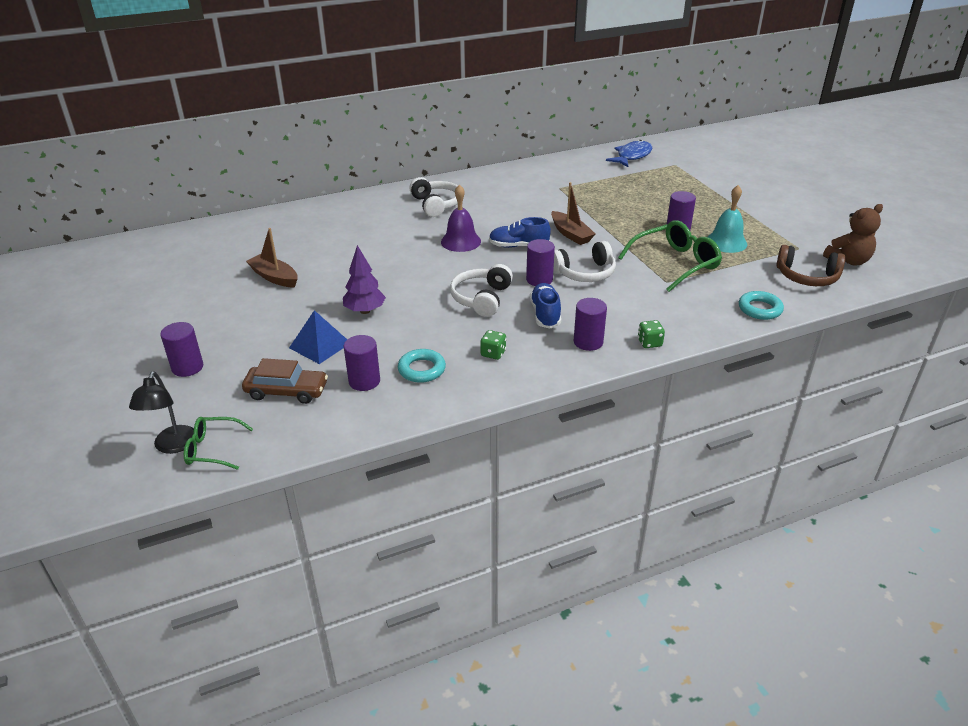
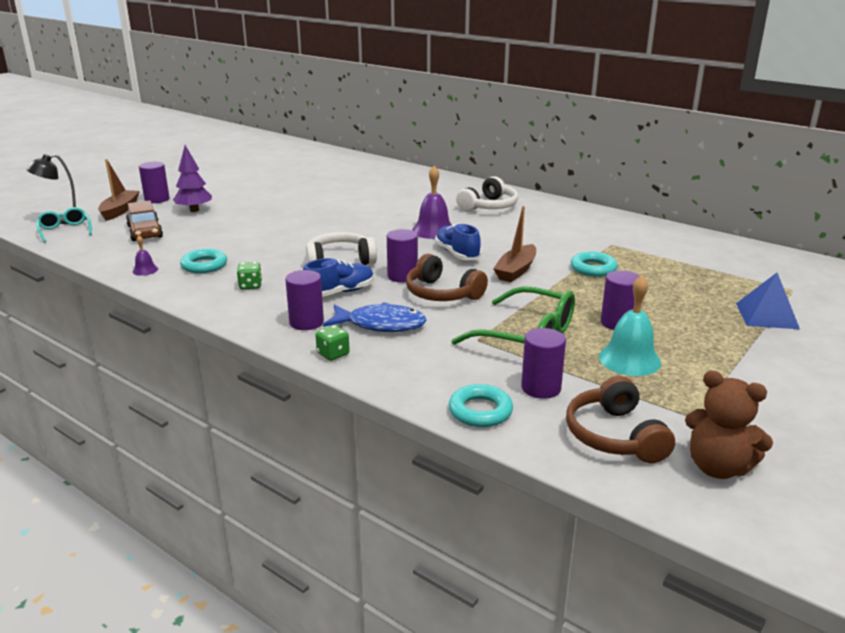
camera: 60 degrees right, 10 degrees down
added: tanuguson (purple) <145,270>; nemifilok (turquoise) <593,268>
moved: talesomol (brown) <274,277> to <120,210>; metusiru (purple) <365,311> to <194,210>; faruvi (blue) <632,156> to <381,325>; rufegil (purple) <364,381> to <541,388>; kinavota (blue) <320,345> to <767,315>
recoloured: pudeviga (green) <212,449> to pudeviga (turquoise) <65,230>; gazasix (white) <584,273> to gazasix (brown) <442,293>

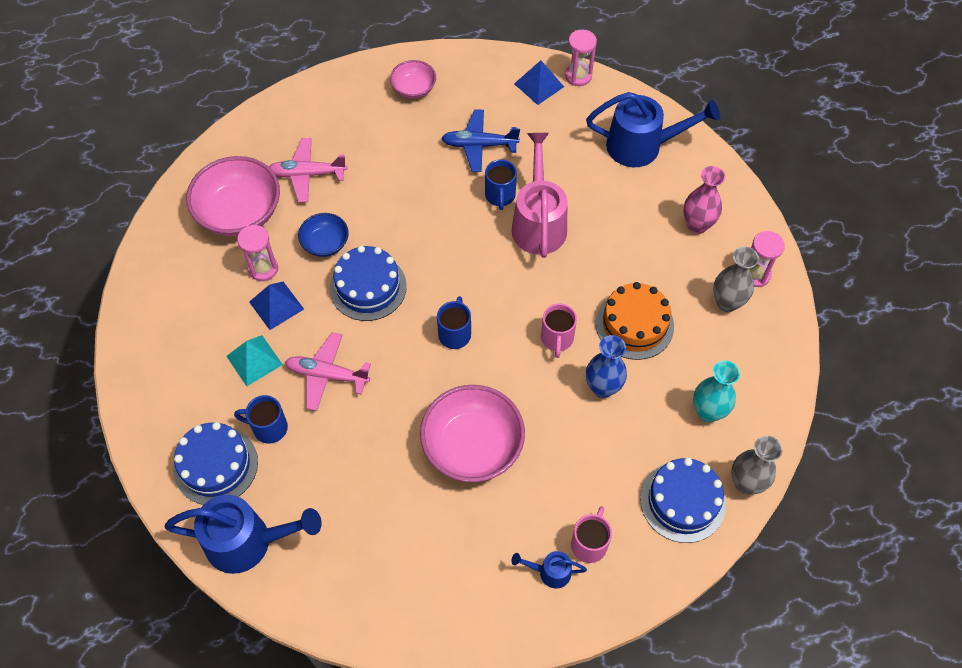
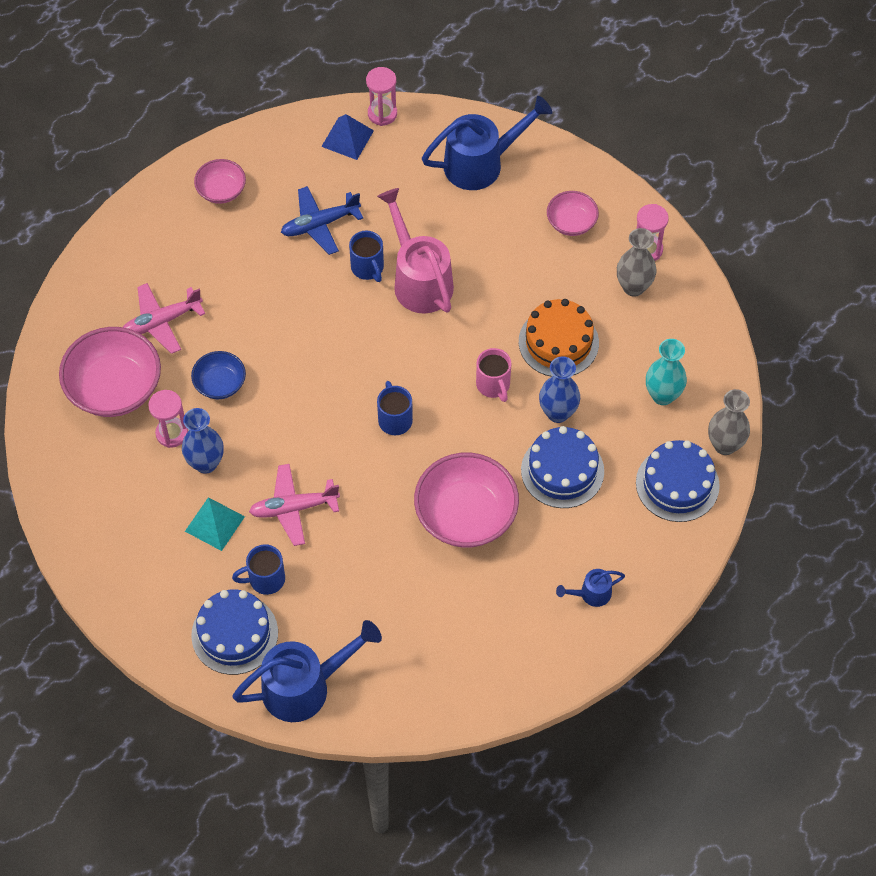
camera: 25 degrees left, 0 degrees up
removed: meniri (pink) <589,544>
moved: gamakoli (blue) <368,287> to <562,470>
replaced: kinavota (blue) <276,305> to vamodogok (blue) <206,463>; vamodogok (pink) <697,225> to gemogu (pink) <571,222>

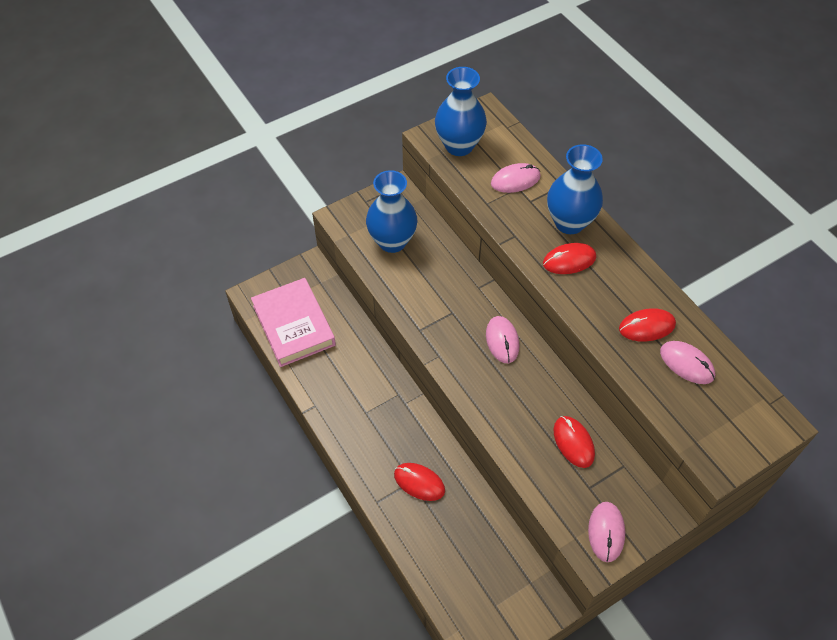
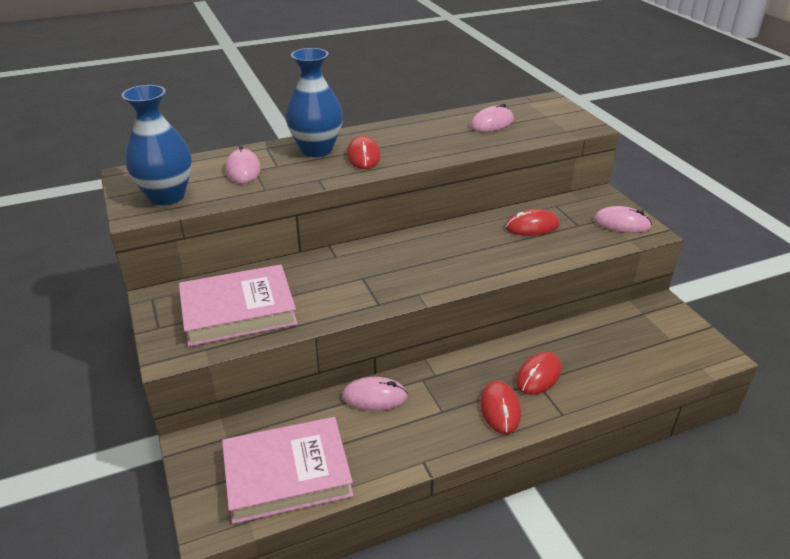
camera: 80 degrees left, 20 degrees down
moved: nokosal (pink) <502,340> to <374,397>; nokosal (red) <647,326> to <500,409>
replaced: vamodogok (blue) <392,241> to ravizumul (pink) <238,311>

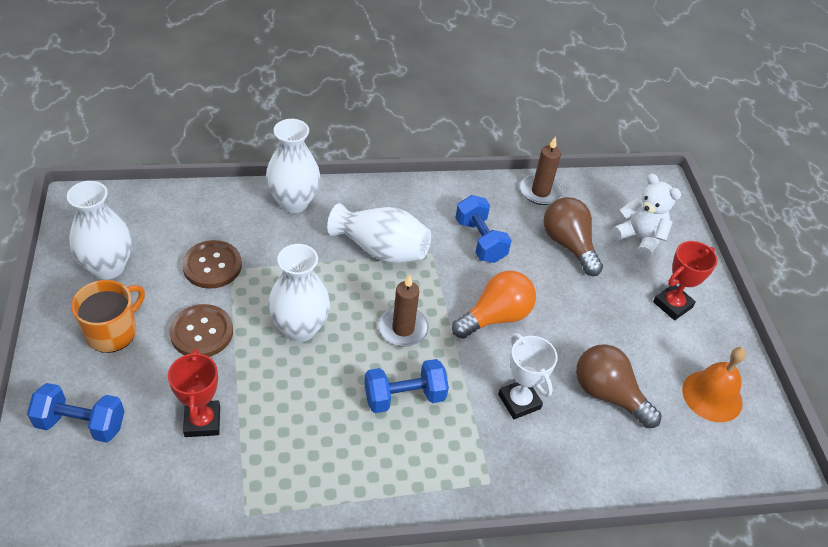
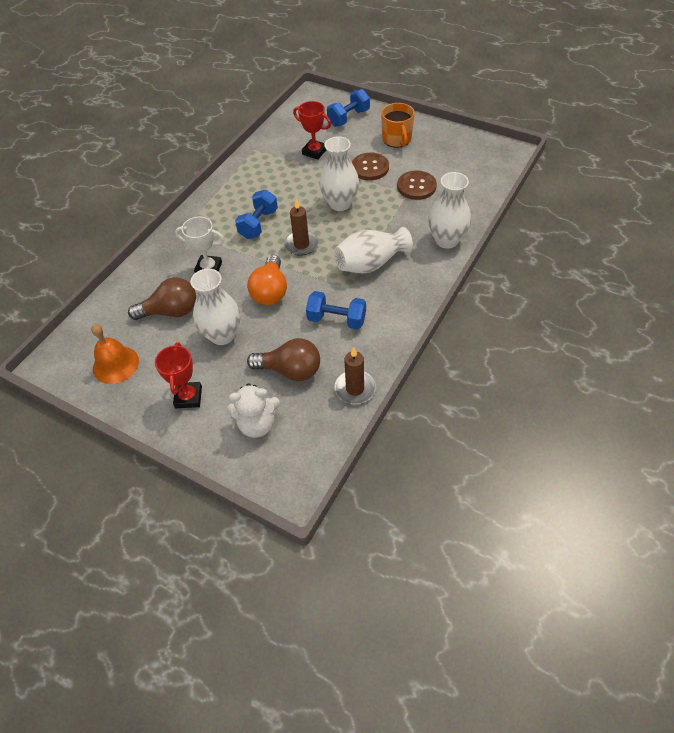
camera: 135 degrees right, 5 degrees up
moved: vamodogok (white) <108,267> to <222,335>

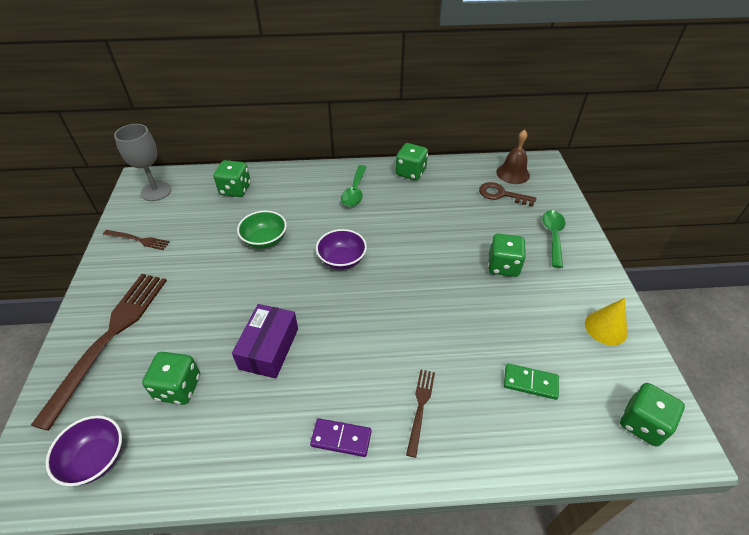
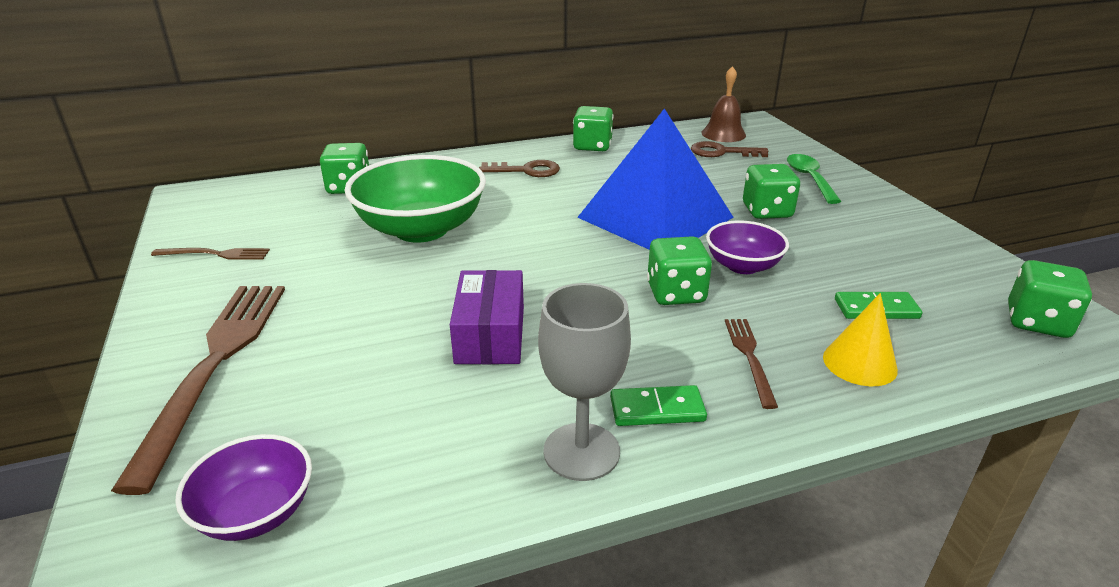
camera: 15 degrees left, 15 degrees down
added: kinavota (blue) <655,217>
moved: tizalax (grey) <156,191> to <581,451>; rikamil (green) <178,388> to <676,293>; gemogu (purple) <342,260> to <742,266>; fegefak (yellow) <605,328> to <859,363>
replaced: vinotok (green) <355,192> to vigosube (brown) <526,170>
recoloured: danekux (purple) <341,438> to danekux (green) <657,409>
resized: gemogu (green) <265,240> = <421,229> x1.84

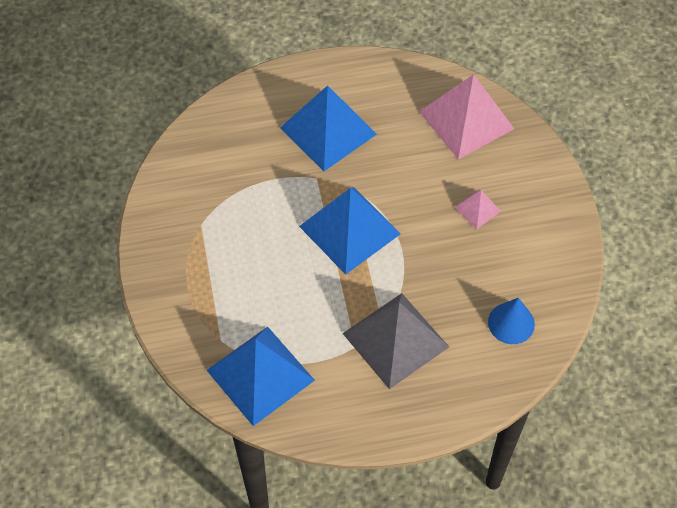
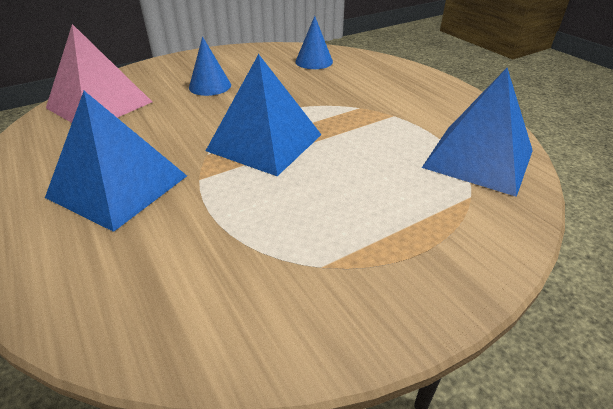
camera: 110 degrees left, 20 degrees down
removed: kinavota (grey) <395,339>
replaced: kinavota (pink) <477,209> to fegefak (blue) <210,86>

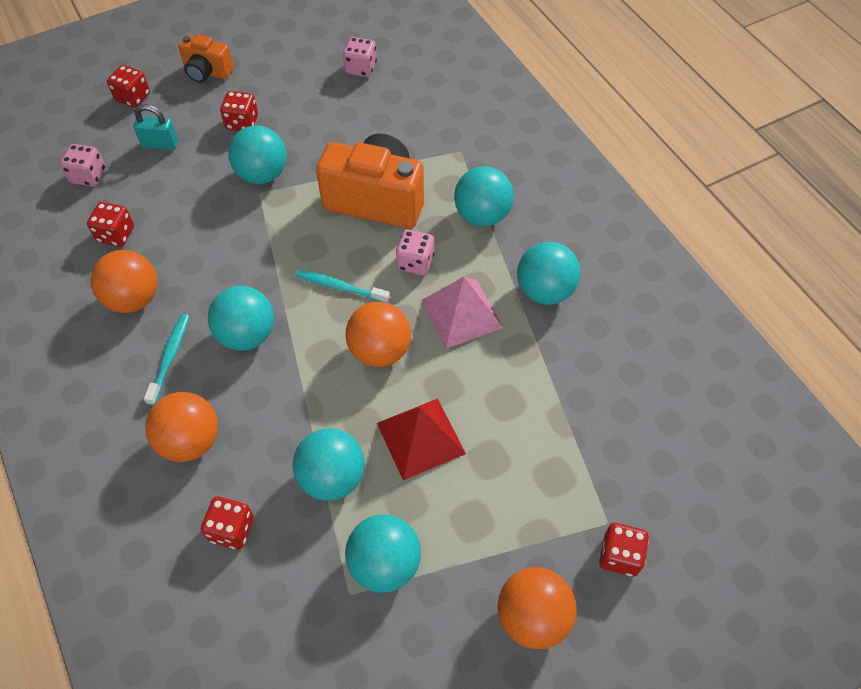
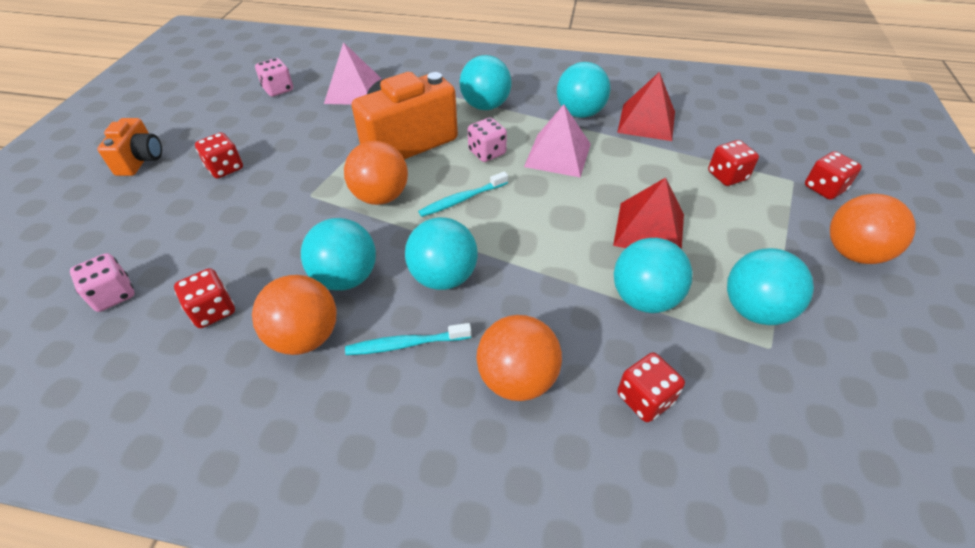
camera: 50 degrees left, 10 degrees down
removed: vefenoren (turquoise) <160,144>
added: kinavota (pink) <353,91>; kinavota (red) <646,122>
moved: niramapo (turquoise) <262,174> to <346,277>; niramapo (orange) <380,351> to <381,197>; rikamil (red) <133,97> to <727,176>
turned: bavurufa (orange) <207,72> = <141,160> 60 degrees counterclockwise; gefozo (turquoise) <170,357> = <405,344> 60 degrees counterclockwise

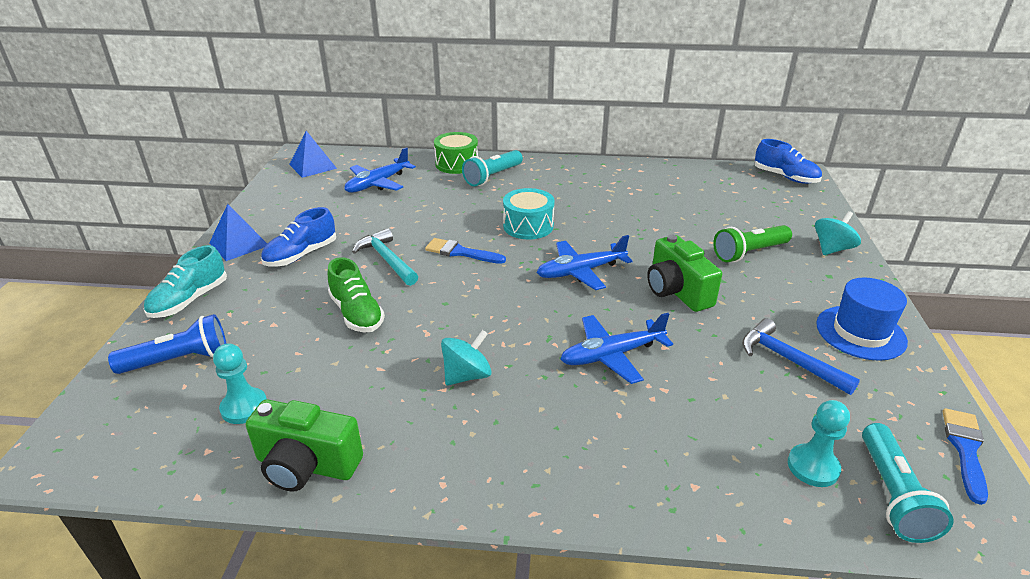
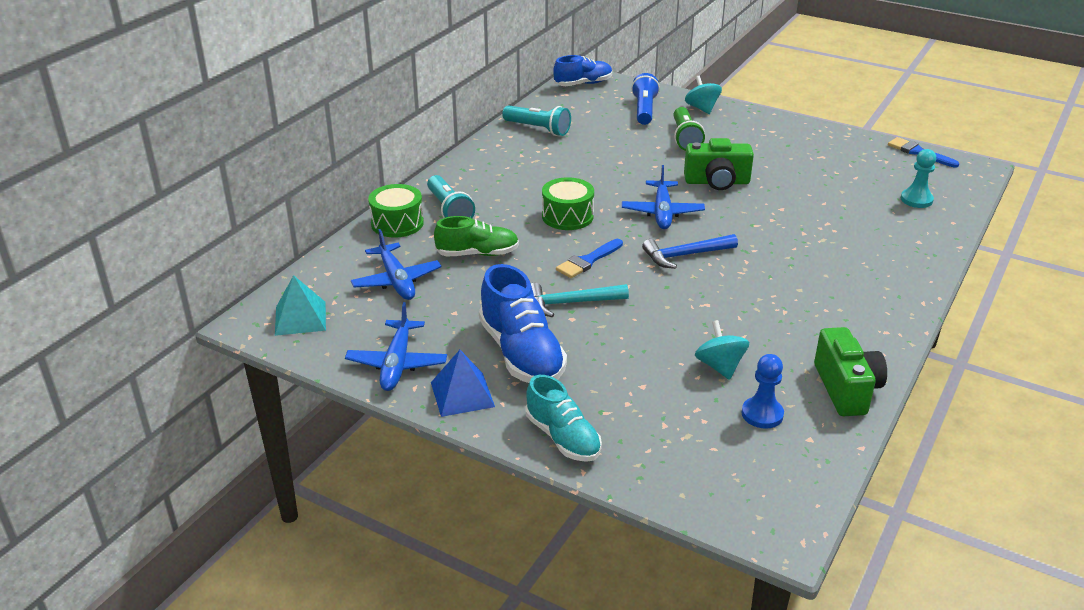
camera: 65 degrees left, 0 degrees up
removed: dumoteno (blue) <860,332>
moved: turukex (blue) <612,355> to <397,363>; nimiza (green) <357,314> to <477,254>; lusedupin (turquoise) <893,495> to <538,129>; lusedupin (blue) <179,360> to <644,110>; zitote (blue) <788,360> to <685,255>; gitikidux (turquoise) <467,375> to <720,366>
recoloured: kinavota (blue) <313,166> to kinavota (turquoise) <300,318>; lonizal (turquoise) <528,226> to lonizal (green) <567,216>; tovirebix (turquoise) <244,407> to tovirebix (blue) <762,414>
turned: bavurufa (green) <306,465> = <846,389> 45 degrees counterclockwise
resized: nimiza (blue) <301,255> = <521,354> x1.52

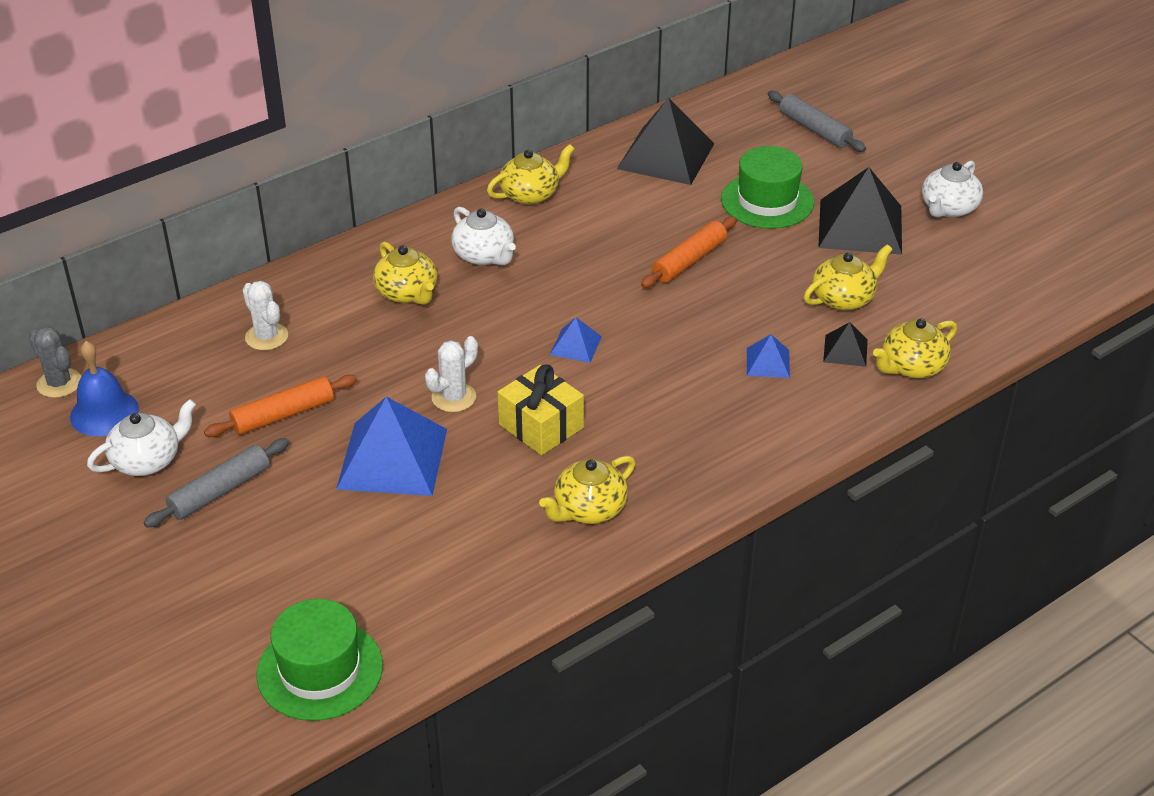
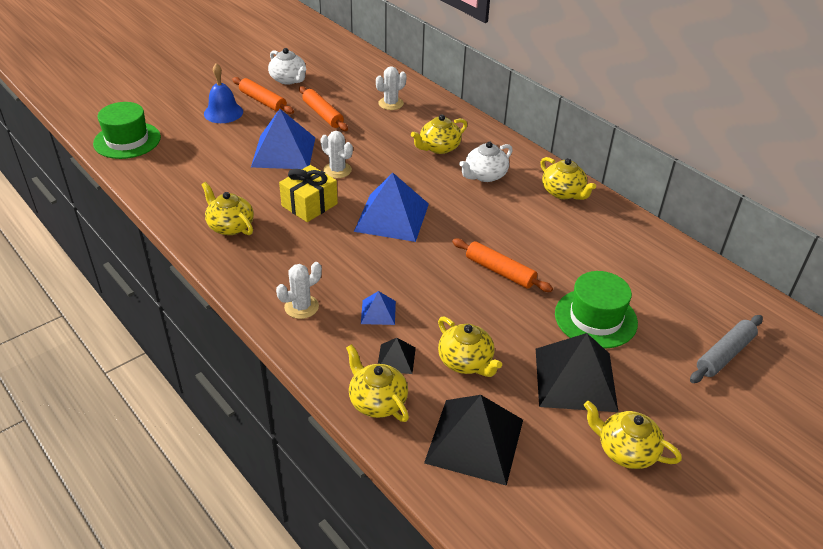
camera: 85 degrees right, 0 degrees up
removed: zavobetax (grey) <59,383>
added: zavobetax (white) <301,307>
moved: tanuguson (blue) <104,413> to <223,112>; kinavota (black) <666,156> to <474,441>
recoloured: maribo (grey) <220,491> to maribo (orange) <263,101>; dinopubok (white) <948,208> to dinopubok (yellow) <625,450>
resized: kinavota (blue) <576,345> = <392,217> x2.11

